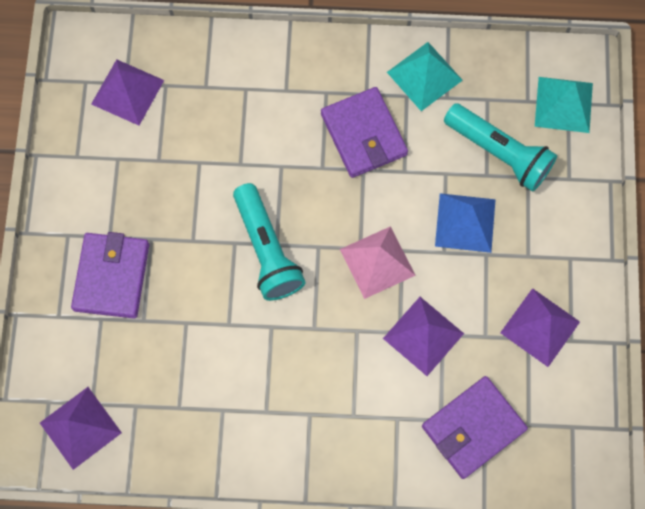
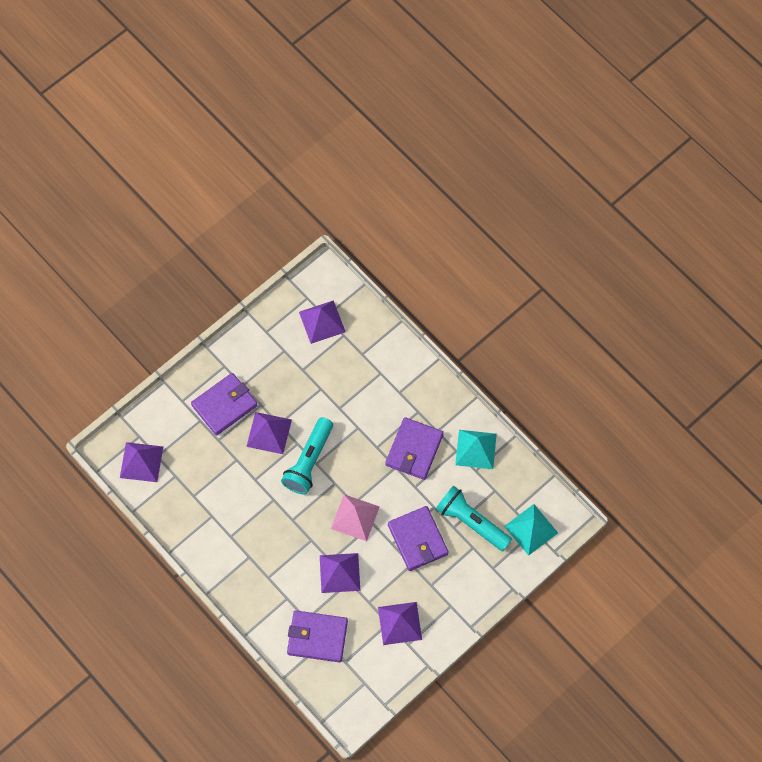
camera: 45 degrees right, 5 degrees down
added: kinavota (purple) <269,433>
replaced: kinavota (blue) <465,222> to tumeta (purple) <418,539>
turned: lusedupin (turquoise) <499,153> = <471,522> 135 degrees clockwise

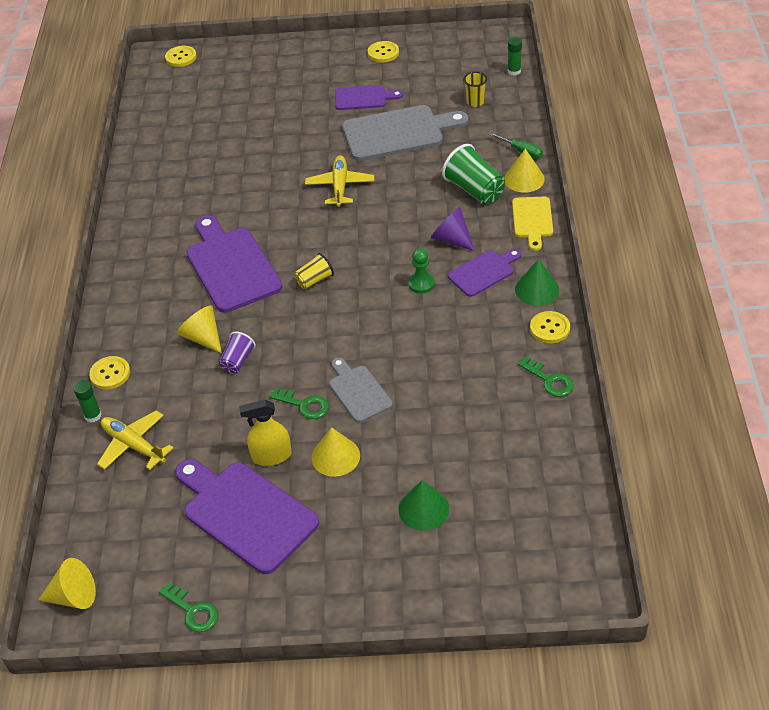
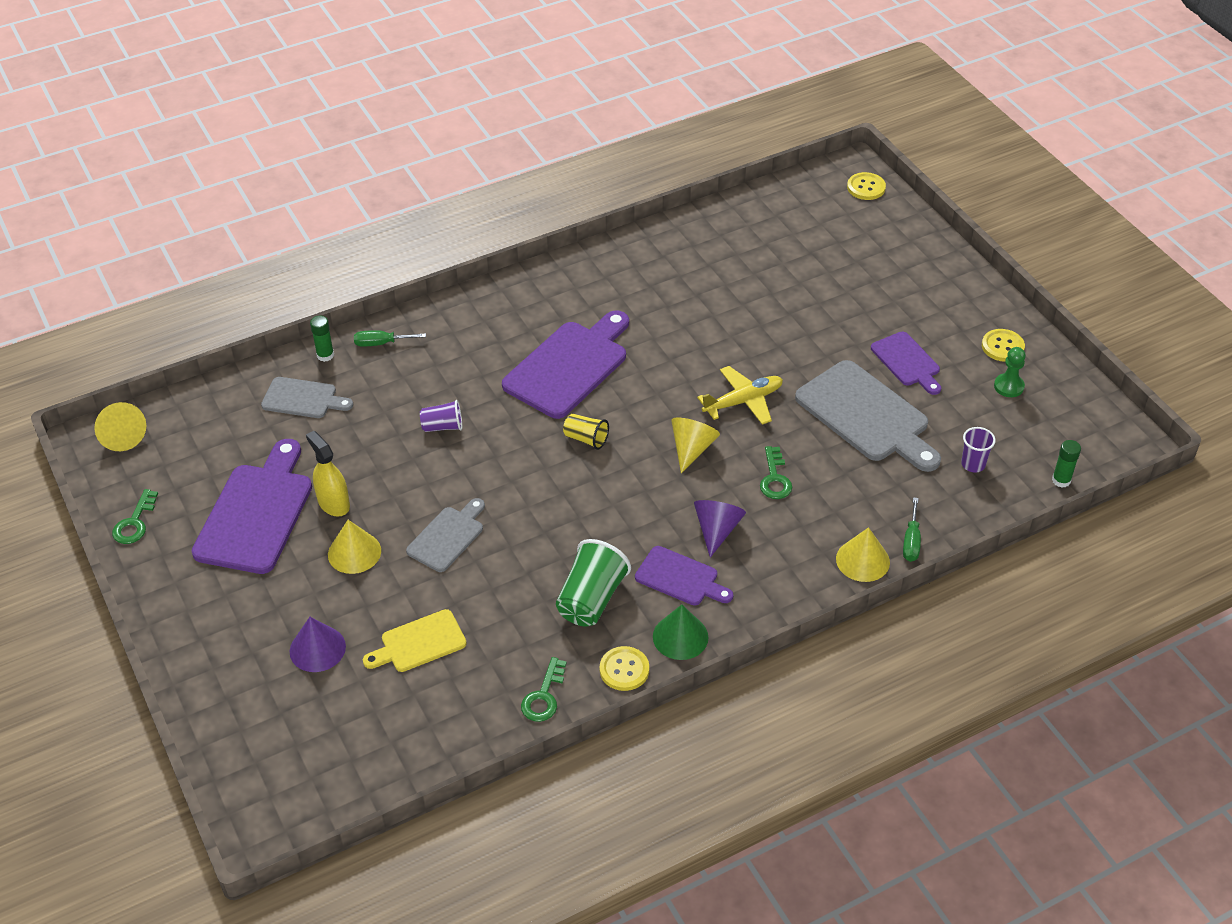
camera: 60 degrees right, 0 degrees up
moved: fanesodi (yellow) <532,220> to <419,643>; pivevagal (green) <474,190> to <591,599>; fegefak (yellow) <203,337> to <692,449>; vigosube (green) <304,405> to <774,478>; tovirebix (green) <421,284> to <1008,386>
replaced: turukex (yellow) <133,445> to fanesodi (grey) <303,399>; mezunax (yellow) <110,374> to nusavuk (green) <381,343>
recoloured: fegefak (green) <423,509> to fegefak (purple) <317,649>; pivevagal (yellow) <475,102> to pivevagal (purple) <973,464>

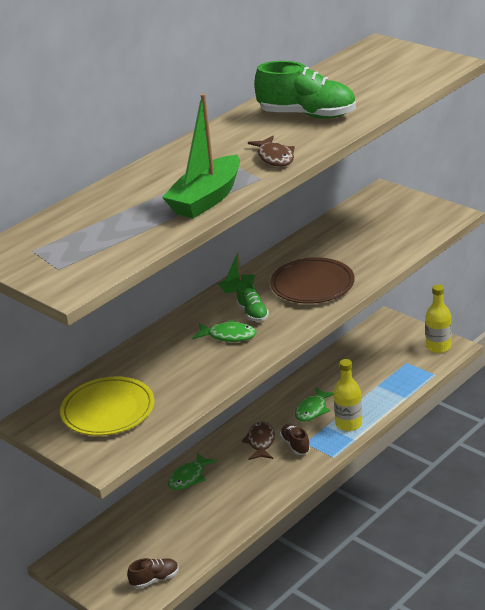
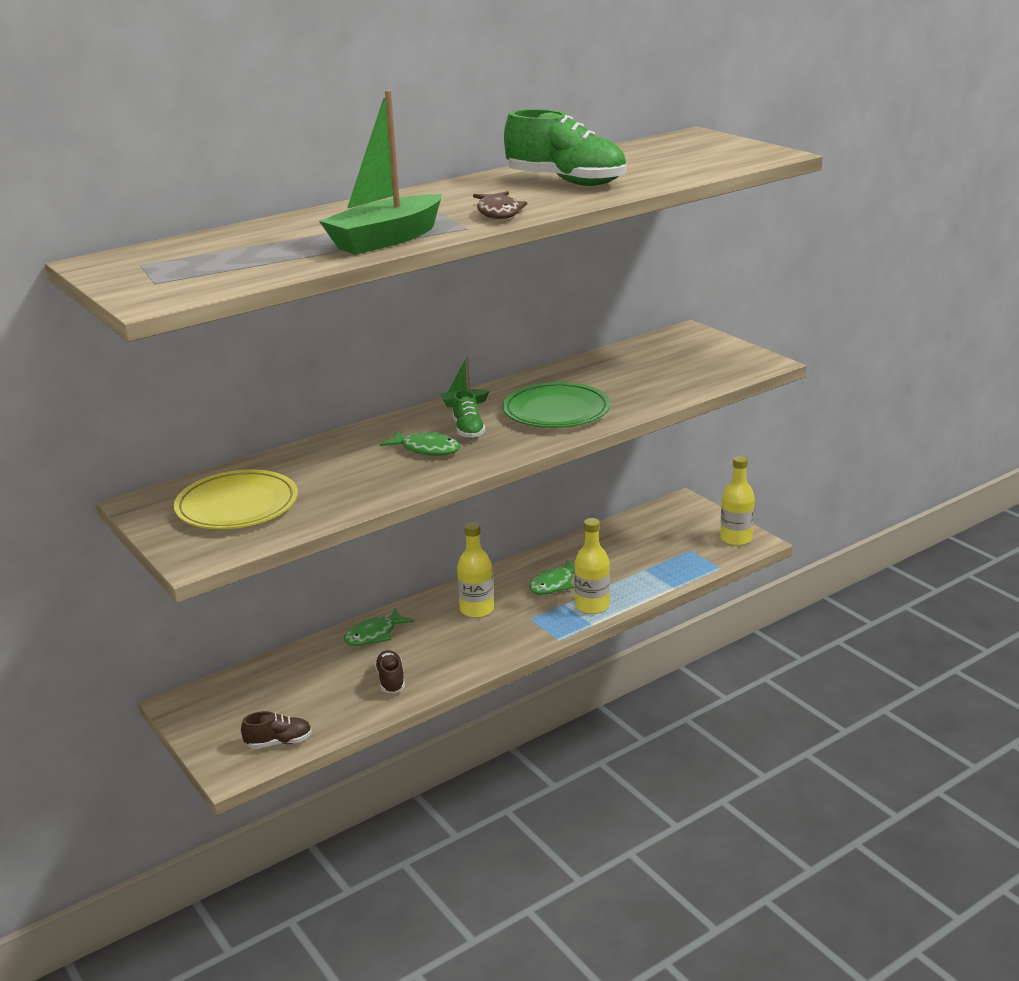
camera: 10 degrees right, 5 degrees down
moved: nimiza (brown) <295,445> to <391,680>
replaced: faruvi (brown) <260,442> to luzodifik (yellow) <477,610>
recoloured: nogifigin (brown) <312,285> to nogifigin (green) <556,411>

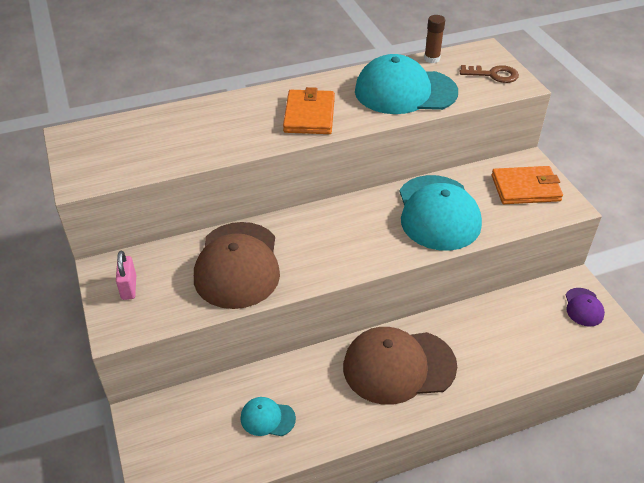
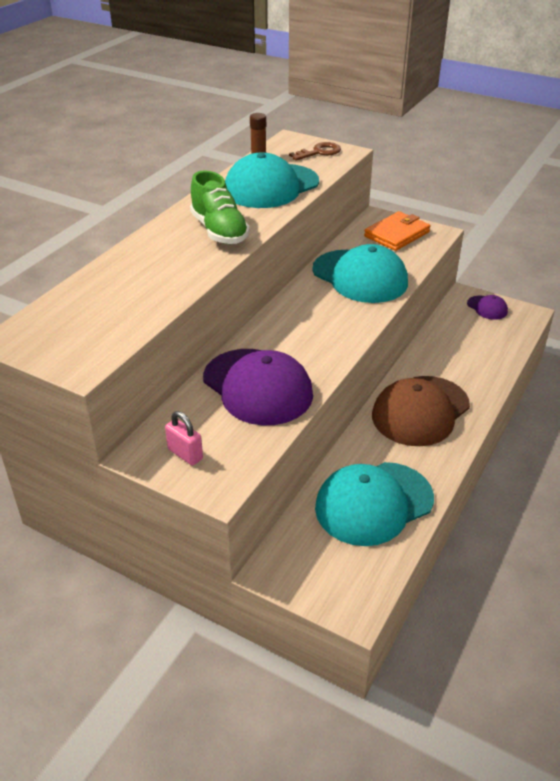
camera: 40 degrees left, 5 degrees down
replaced: tumeta (orange) <309,115> to nimiza (green) <219,231>
recoloured: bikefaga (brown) <237,265> to bikefaga (purple) <257,387>
resized: bikefaga (turquoise) <267,418> = <373,503> x2.17

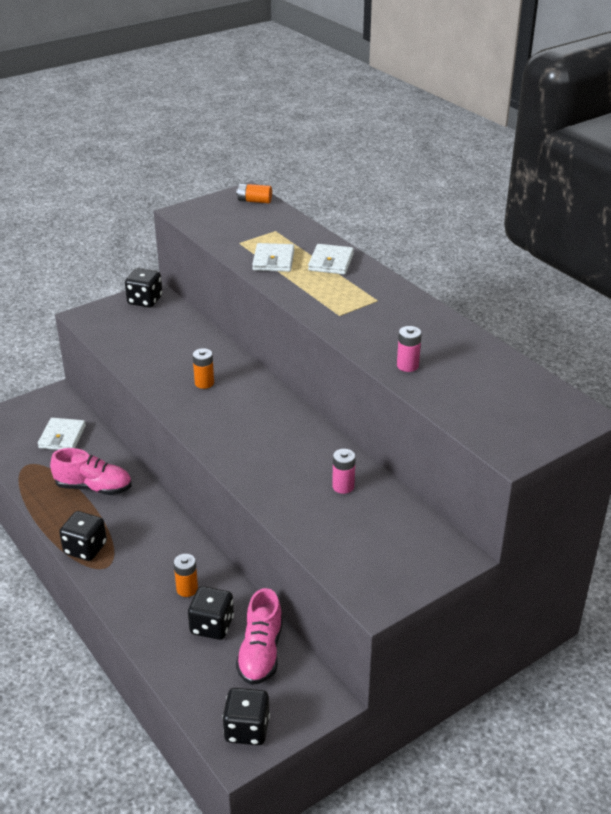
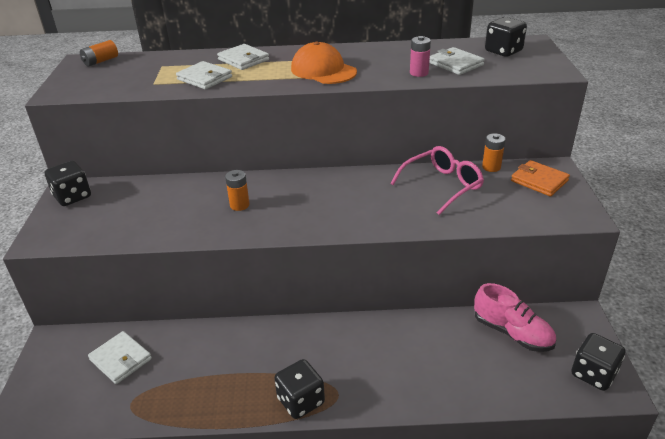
camera: 55 degrees left, 0 degrees up
removed: nimiza (pink) <94,487>
added: bikefaga (orange) <323,70>; tumeta (white) <456,64>; tumeta (orange) <539,181>
moved: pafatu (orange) <187,589> to <491,167>; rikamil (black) <212,626> to <503,51>
replaced: pafatu (pink) <343,486> to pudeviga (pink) <442,185>

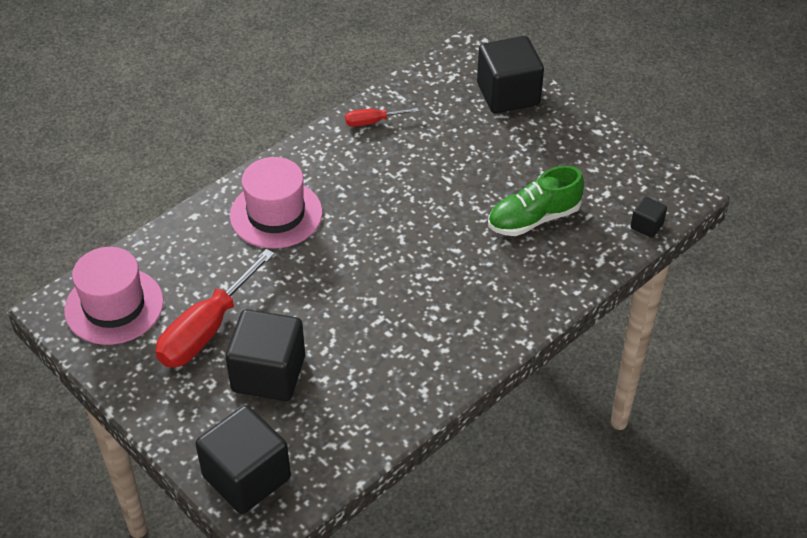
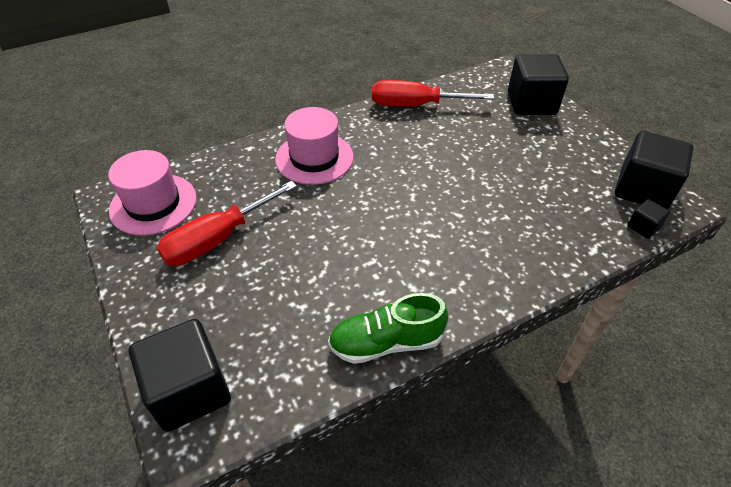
camera: 15 degrees right, 0 degrees up
moved: nimiza (green) <533,219> to <386,342>; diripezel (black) <268,374> to <642,190>
resized: nusavuk (red) <372,122> = <415,105> x1.99

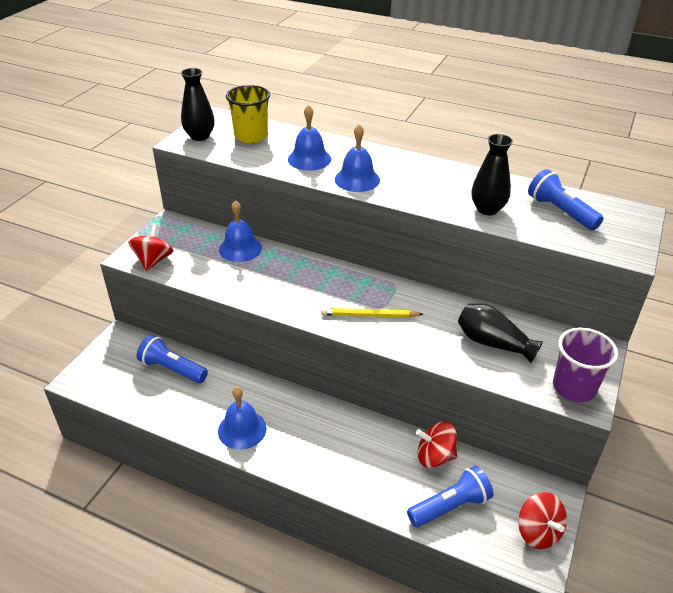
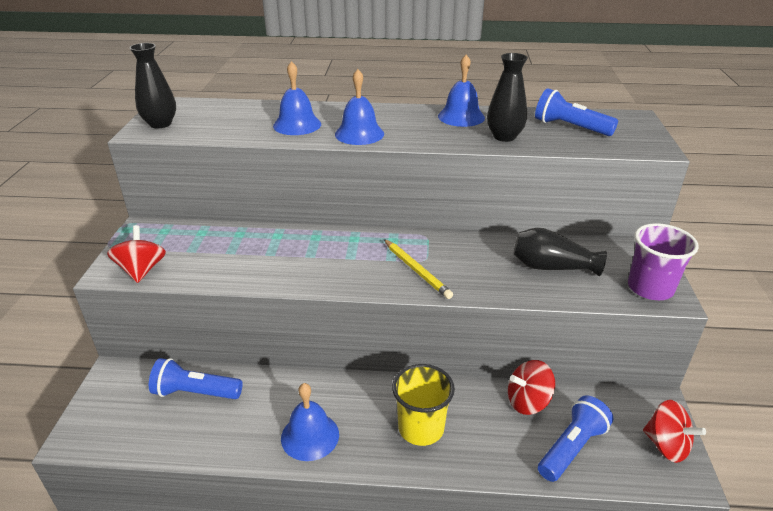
camera: 20 degrees left, 5 degrees down
moved: pivevagal (yellow) <251,136> to <421,428>; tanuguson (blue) <240,248> to <461,117>
turned: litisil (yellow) <369,315> = <416,270> 105 degrees counterclockwise

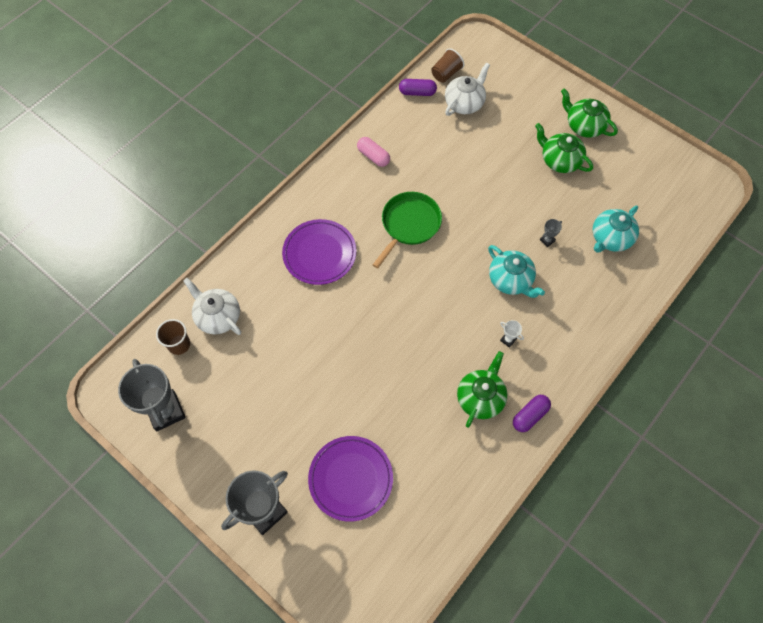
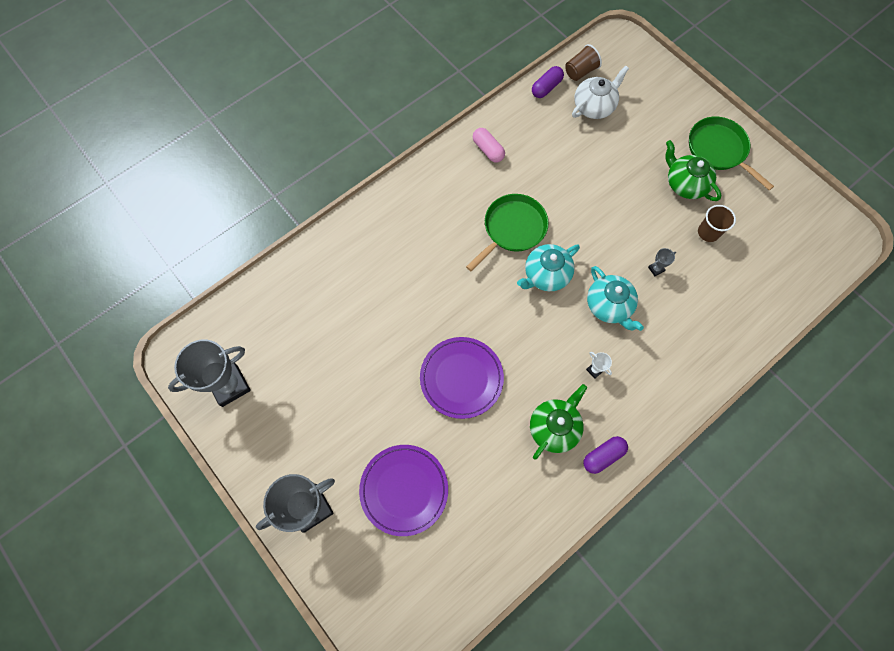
camera: 10 degrees right, 5 degrees up
removed: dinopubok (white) <218,316>
moved: nogifigin (purple) <319,254> to <461,378>; dinopubok (turquoise) <610,238> to <546,275>; pivevagal (brown) <179,344> to <708,232>
replaced: dinopubok (green) <584,126> to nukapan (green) <718,150>
turned: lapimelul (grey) <166,411> = <229,385> 75 degrees clockwise; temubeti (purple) <417,92> = <546,87> 60 degrees counterclockwise

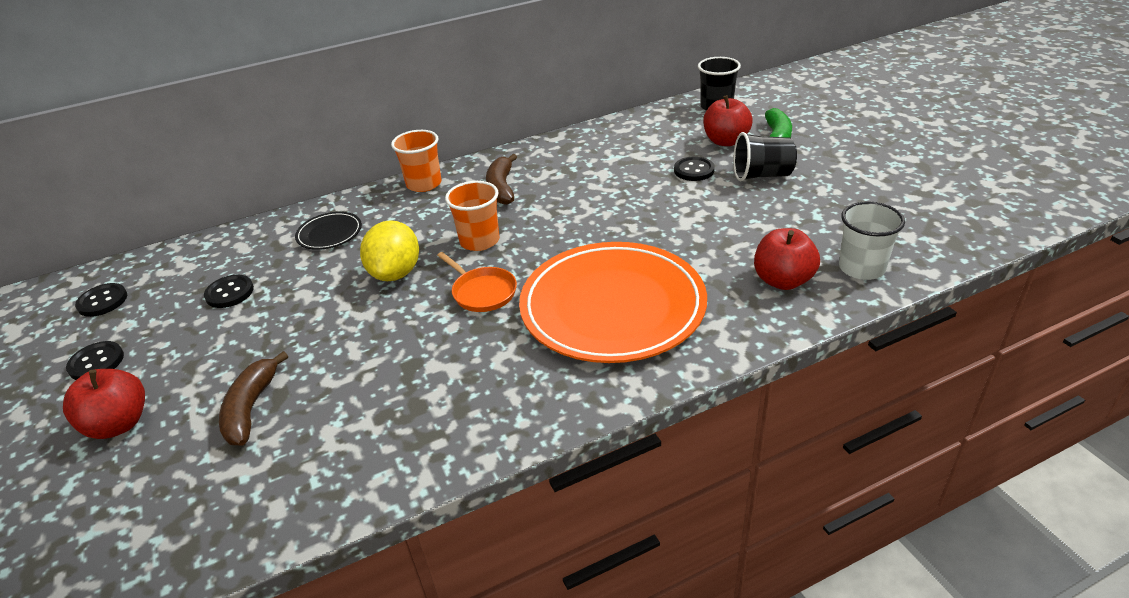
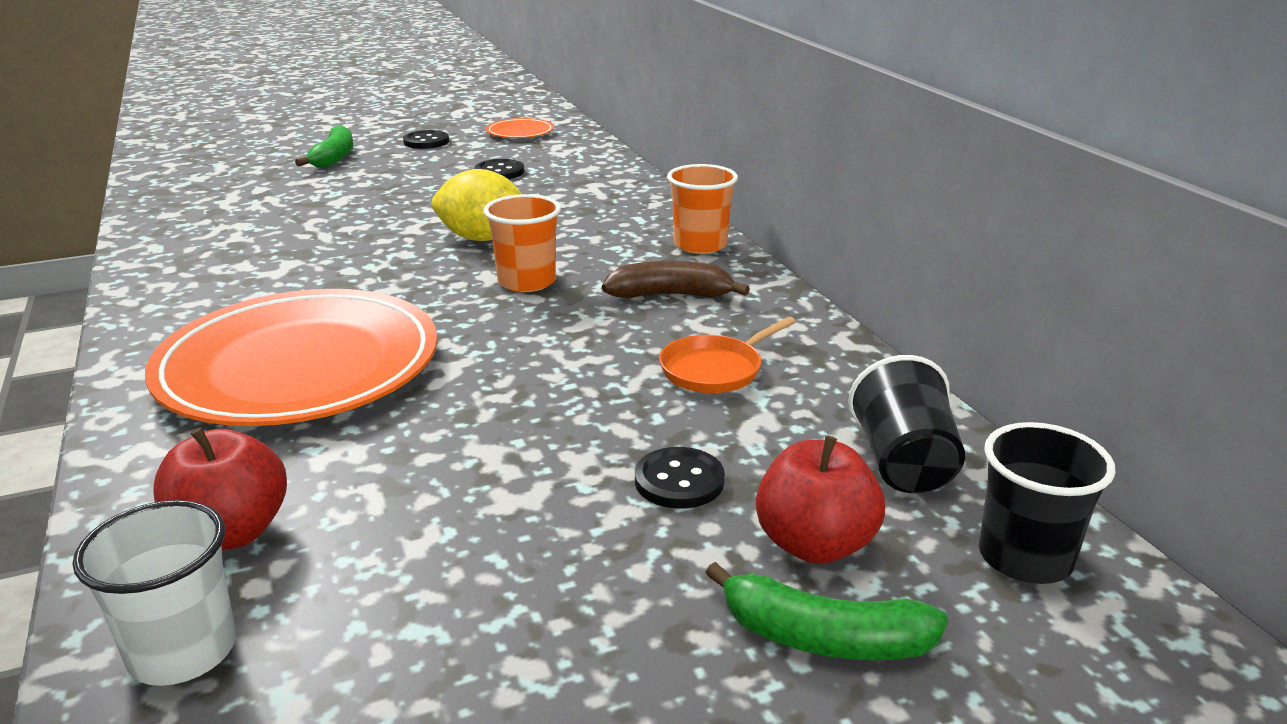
camera: 90 degrees right, 10 degrees down
removed: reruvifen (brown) <251,408>; nogifigin (black) <329,234>
moved: nukapan (orange) <482,292> to <715,369>; pivevagal (black) <762,175> to <903,464>
replaced: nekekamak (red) <119,424> to reruvifen (green) <334,157>; mezunax (black) <102,301> to nogifigin (orange) <520,132>

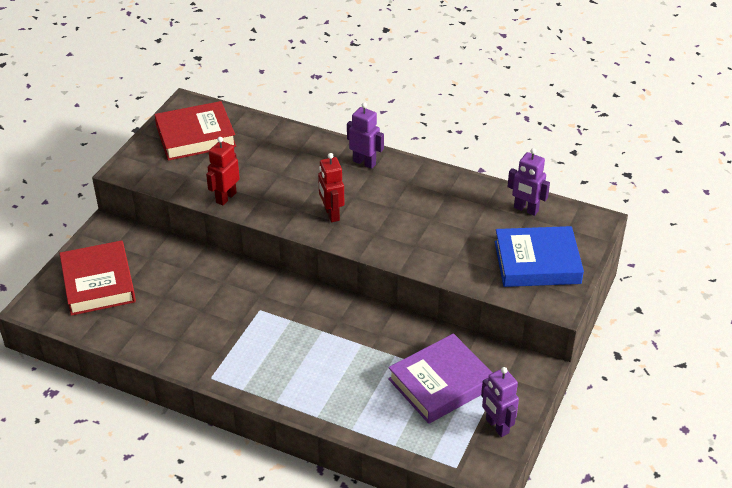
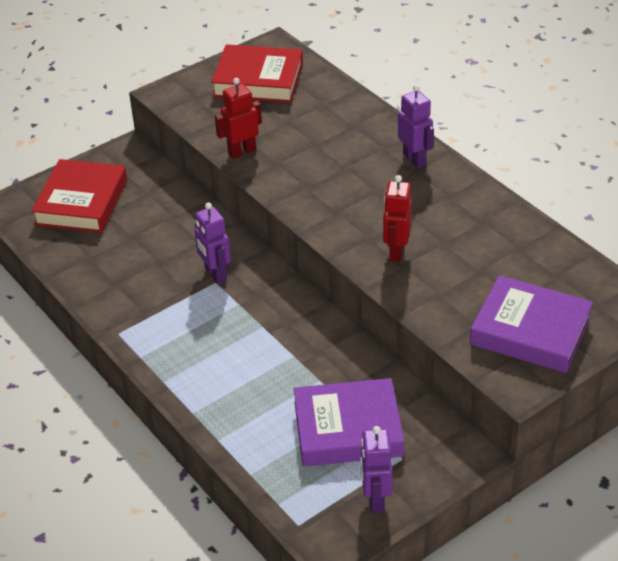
camera: 30 degrees right, 0 degrees up
moved: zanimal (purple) <525,209> to <215,274>; zanimal (red) <331,214> to <396,251>
recoloured: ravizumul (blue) <537,262> to ravizumul (purple) <530,331>

